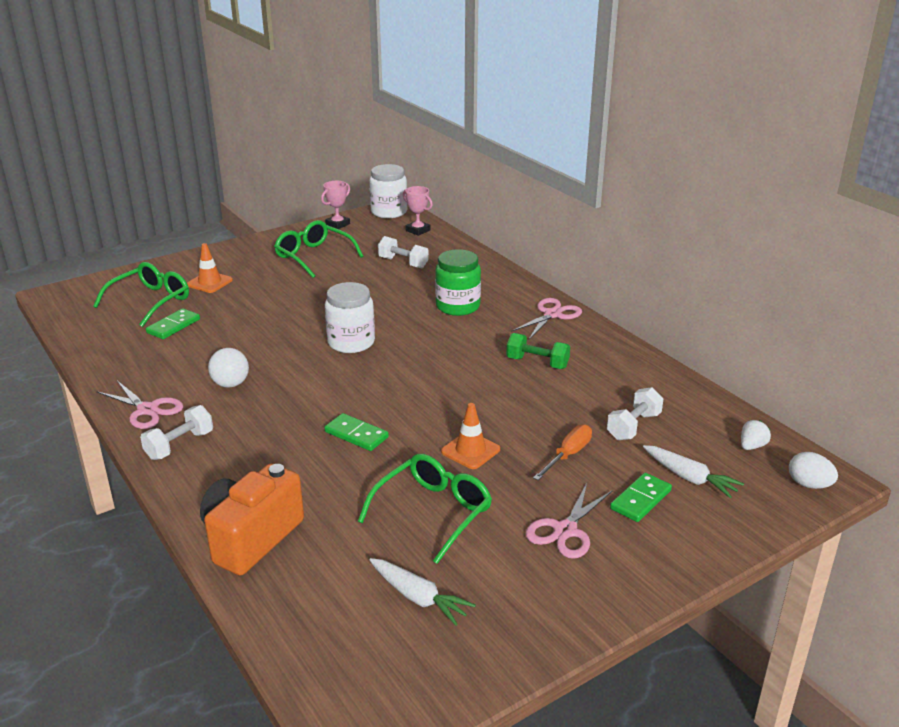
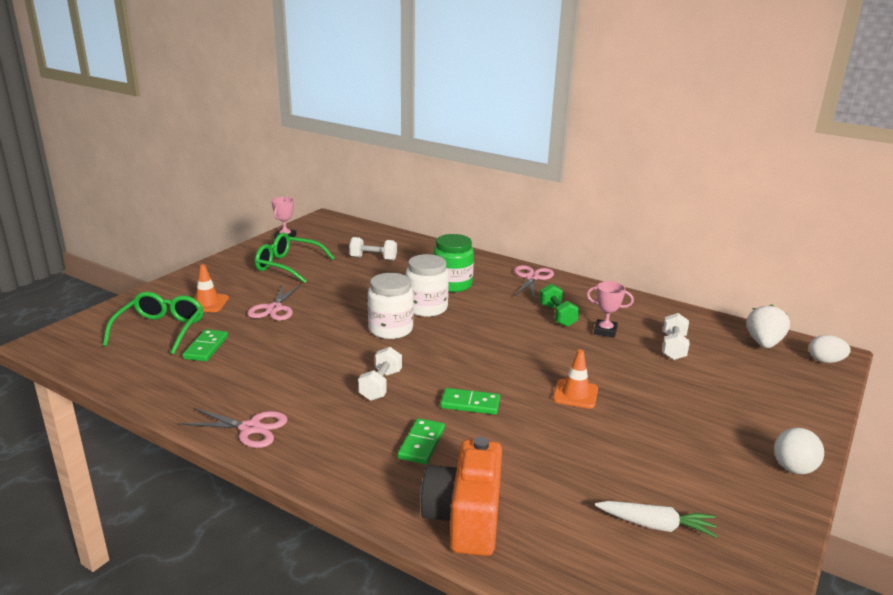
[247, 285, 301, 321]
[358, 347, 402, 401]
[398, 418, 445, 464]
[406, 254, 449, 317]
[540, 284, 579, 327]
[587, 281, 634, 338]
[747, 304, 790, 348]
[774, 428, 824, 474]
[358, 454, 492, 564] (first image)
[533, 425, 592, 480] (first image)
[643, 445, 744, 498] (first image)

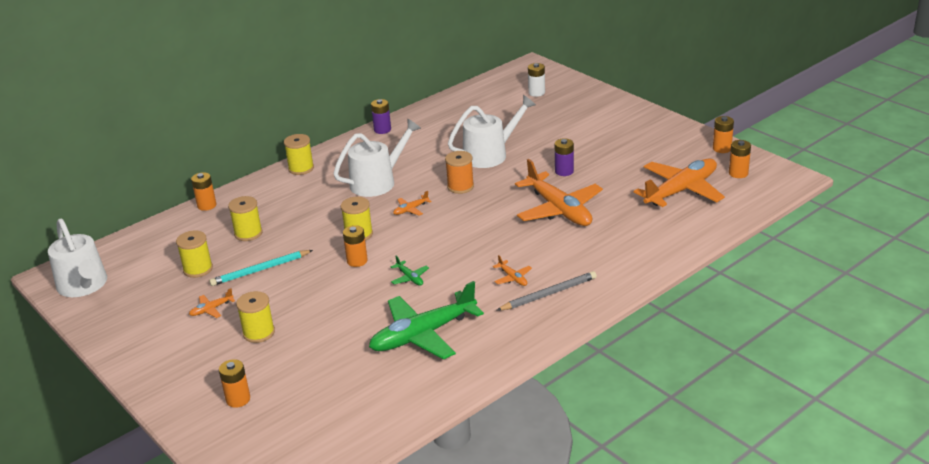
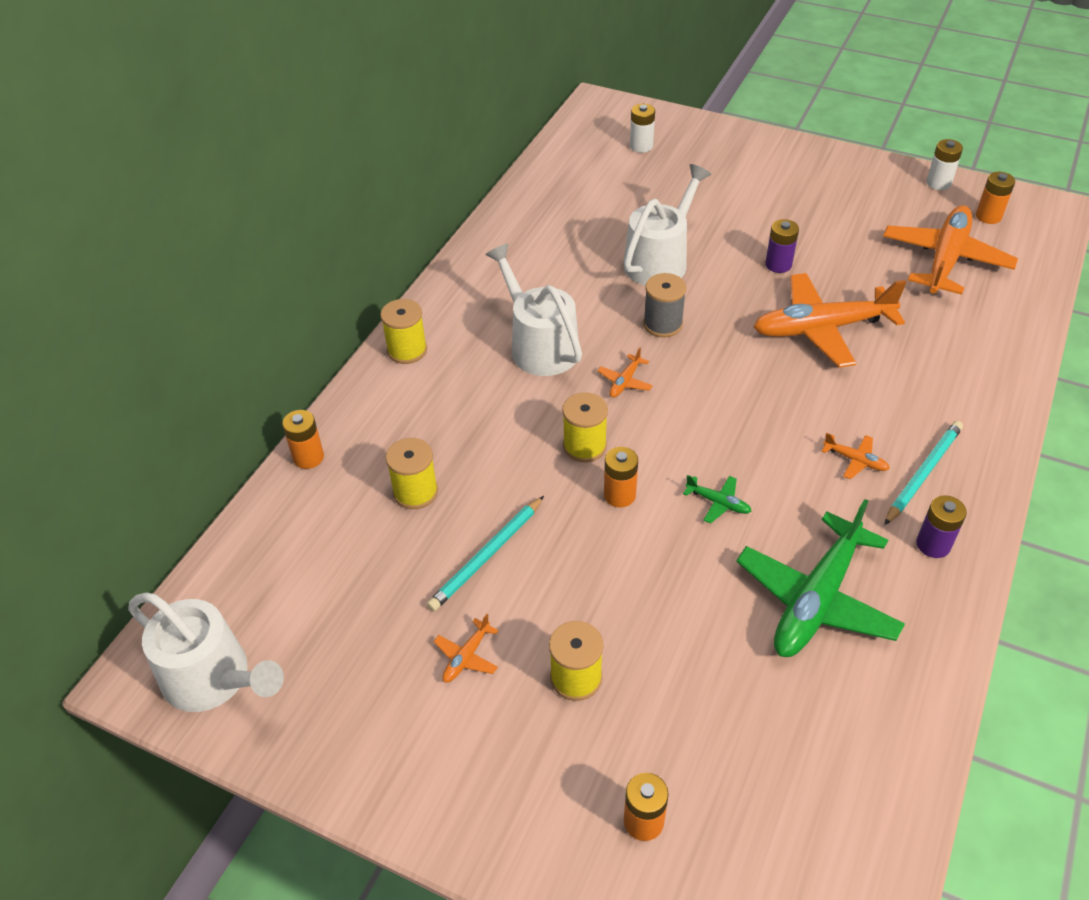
[485, 243, 582, 376]
[643, 273, 686, 338]
[754, 273, 906, 368]
[884, 421, 963, 525]
[916, 495, 967, 558]
[926, 139, 963, 190]
[176, 230, 213, 278] (first image)

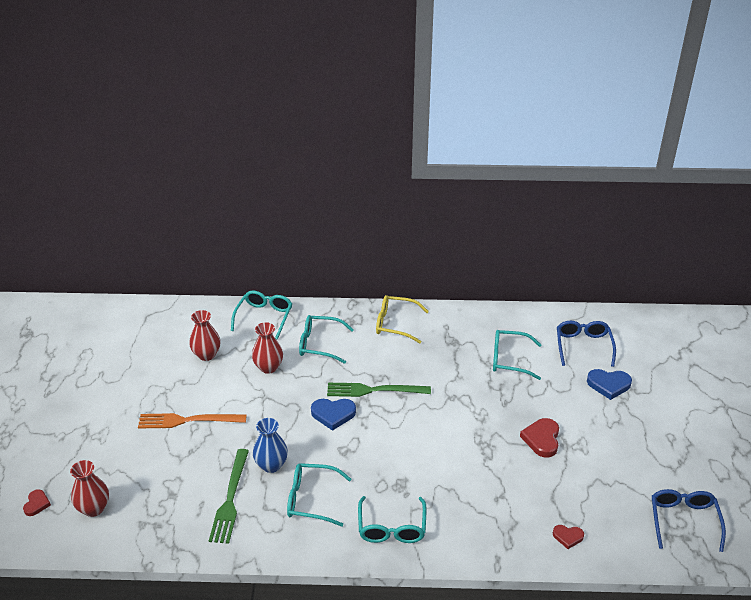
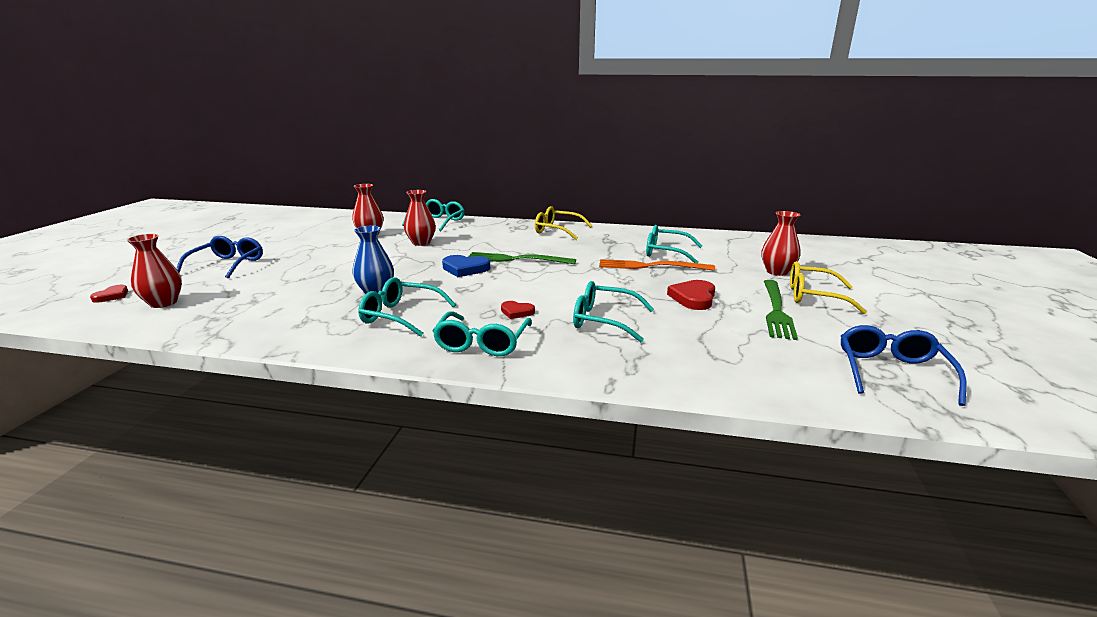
[176, 236, 263, 279]
[501, 301, 535, 319]
[573, 281, 654, 342]
[599, 259, 715, 271]
[761, 211, 800, 276]
[764, 280, 798, 340]
[790, 261, 867, 314]

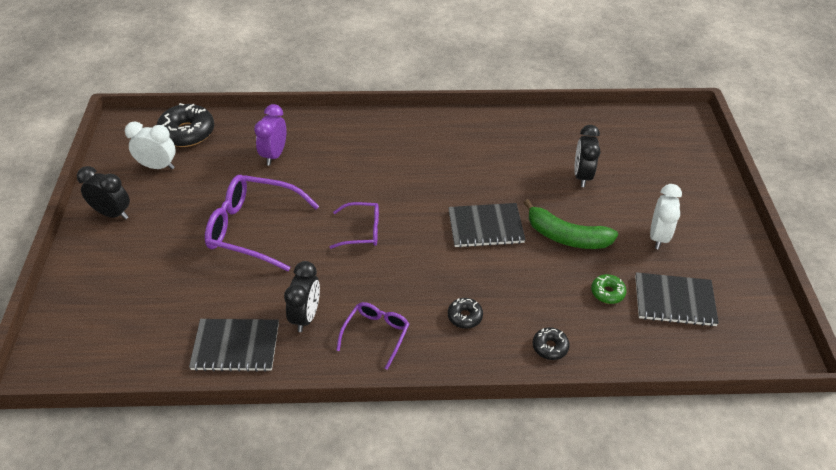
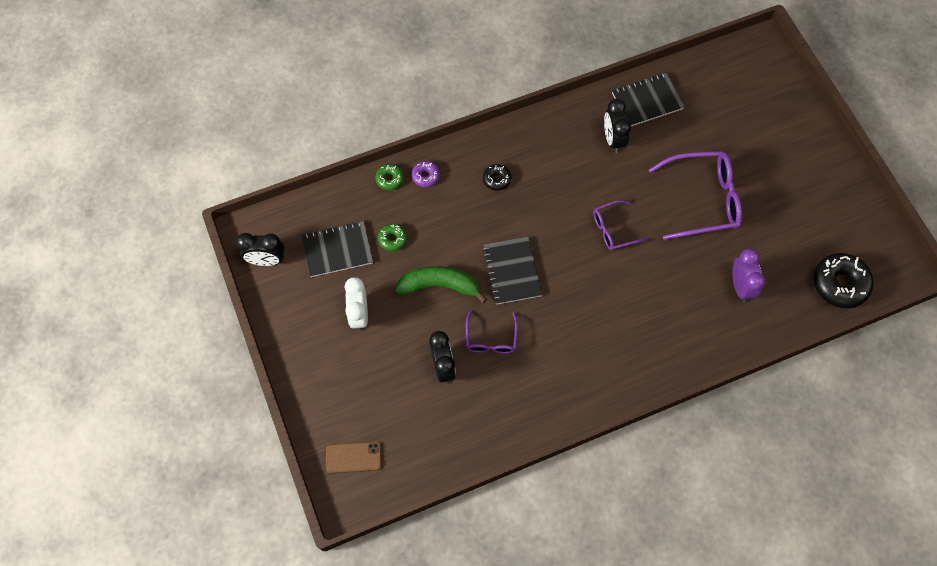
[236, 233, 284, 266]
[326, 442, 382, 473]
[375, 164, 404, 190]
[411, 161, 440, 187]
[466, 311, 518, 354]
[483, 237, 542, 304]
[125, 121, 176, 170] (first image)

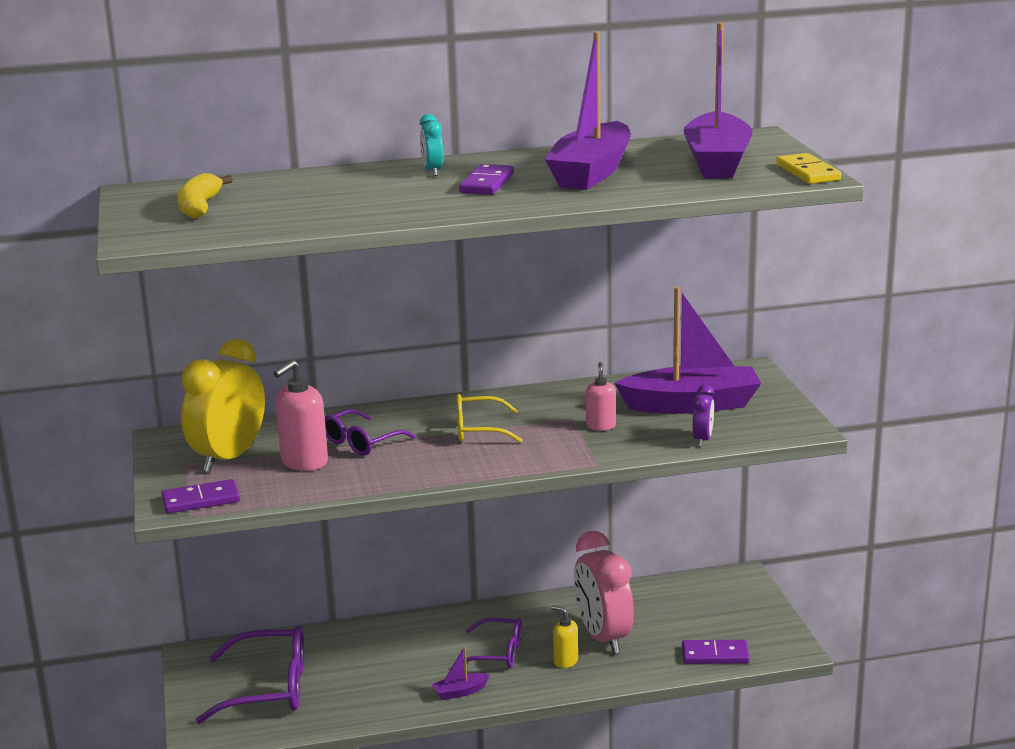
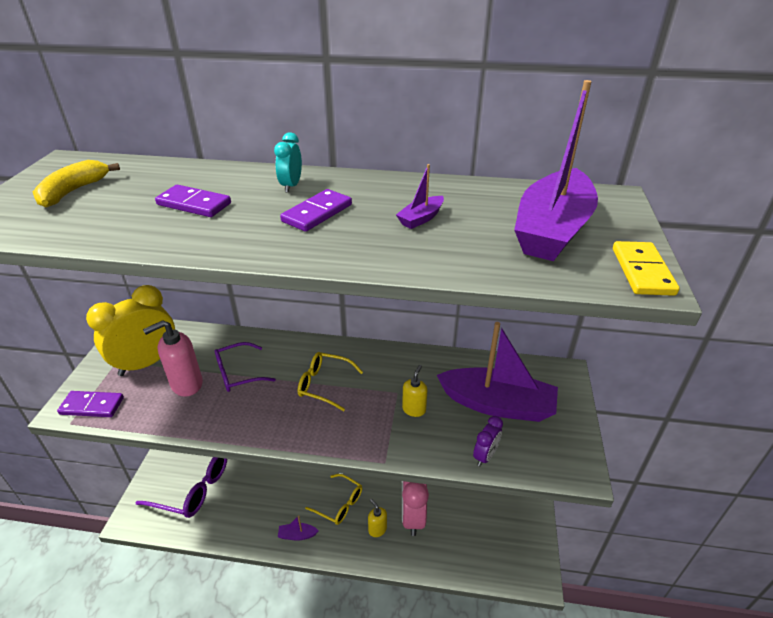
[155, 185, 231, 217]
[305, 474, 362, 525]
[396, 164, 444, 229]
[402, 365, 427, 417]

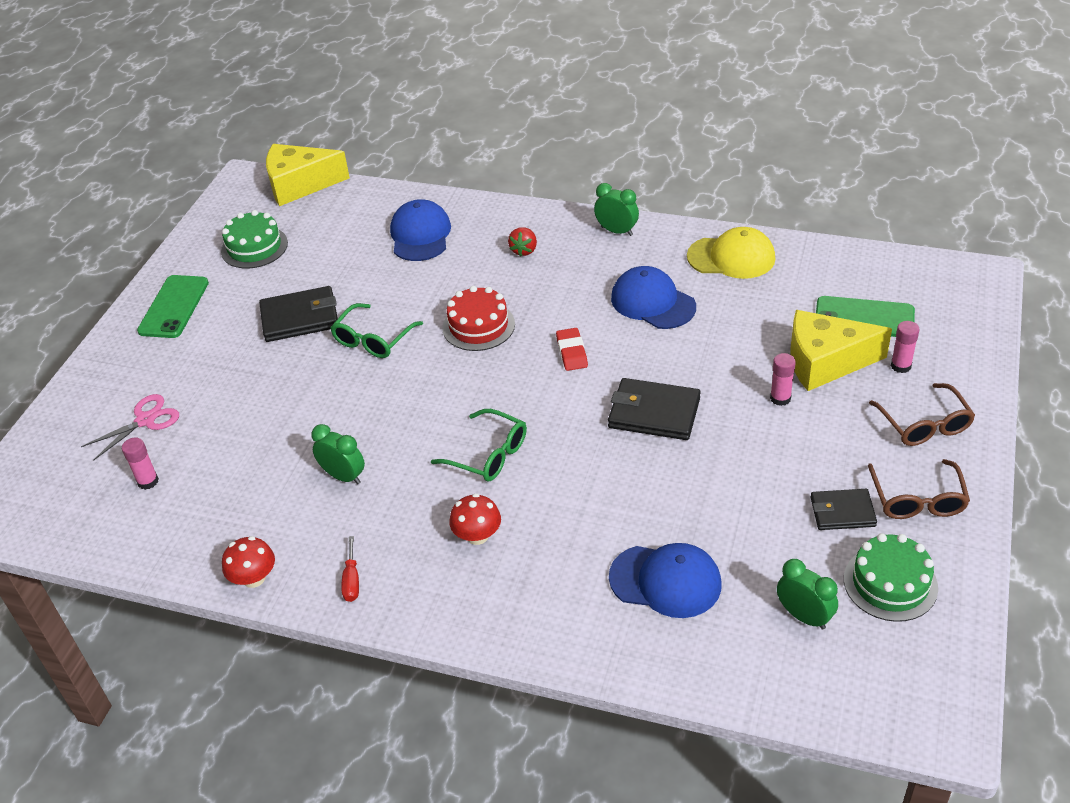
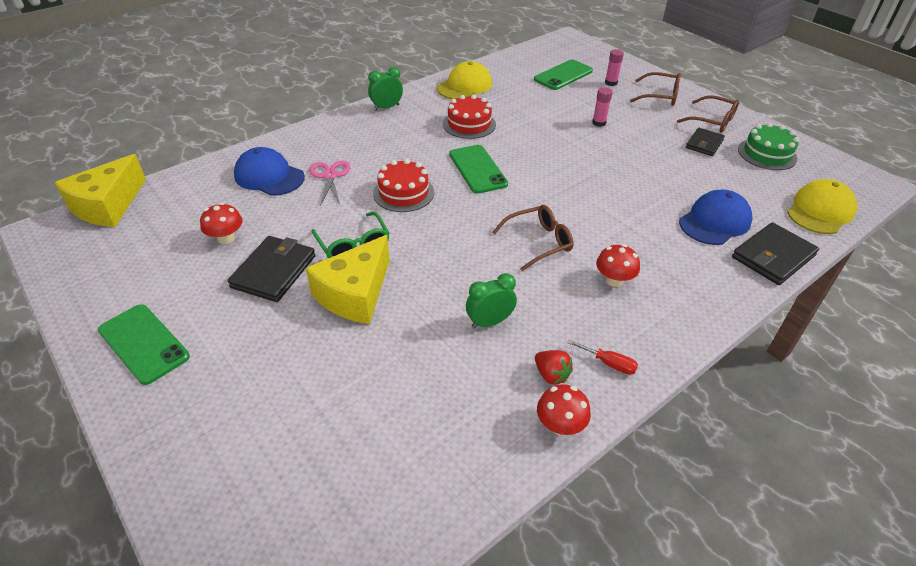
[200, 203, 243, 244]
[306, 235, 390, 324]
[309, 161, 350, 206]
[443, 95, 496, 139]
[449, 145, 508, 194]
[492, 205, 574, 271]
[535, 350, 573, 385]
[732, 222, 819, 285]
[787, 179, 857, 234]
[122, 438, 159, 490] (first image)
[221, 210, 288, 269] (first image)
[777, 559, 838, 630] (first image)

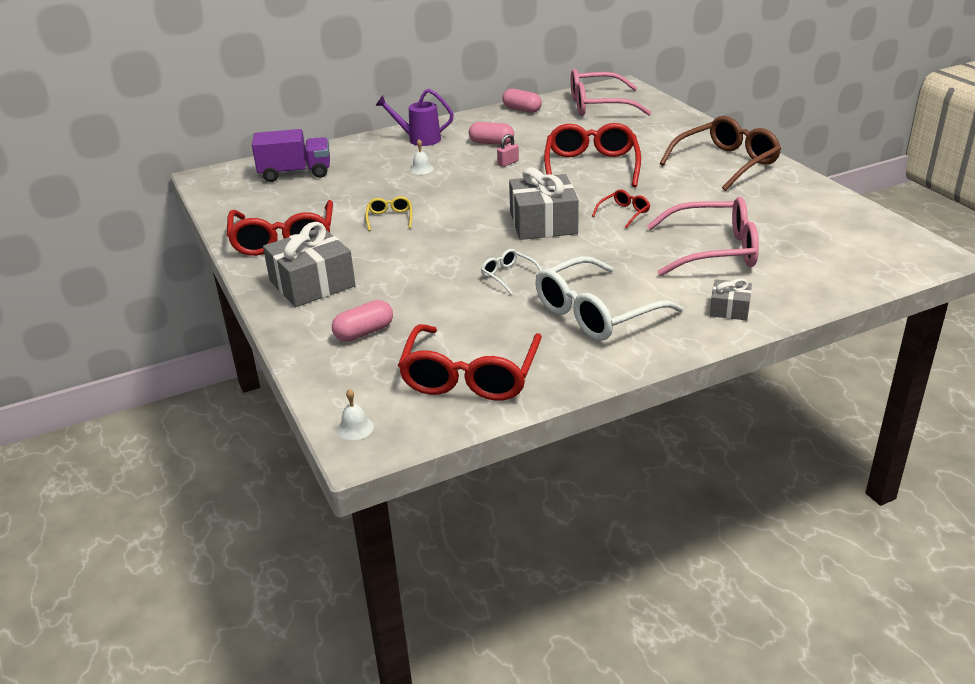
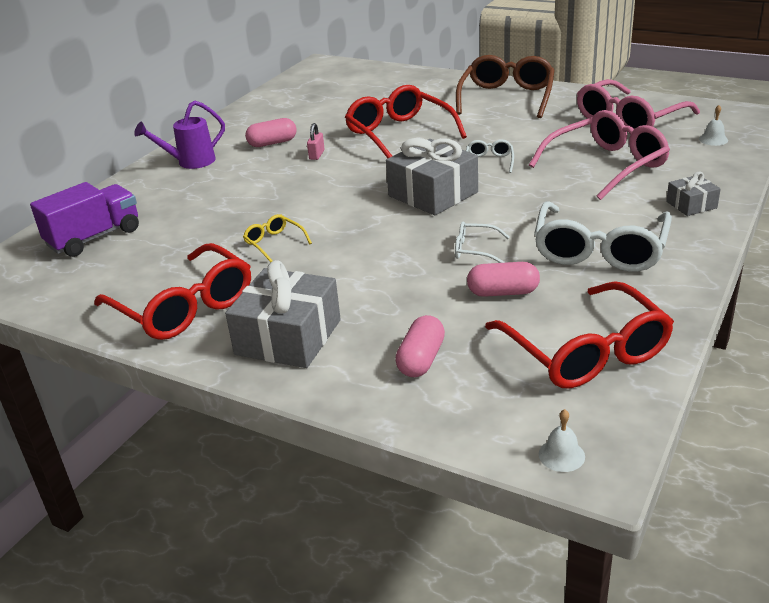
[466, 139, 514, 173]
[467, 262, 540, 297]
[577, 79, 700, 129]
[699, 105, 728, 146]

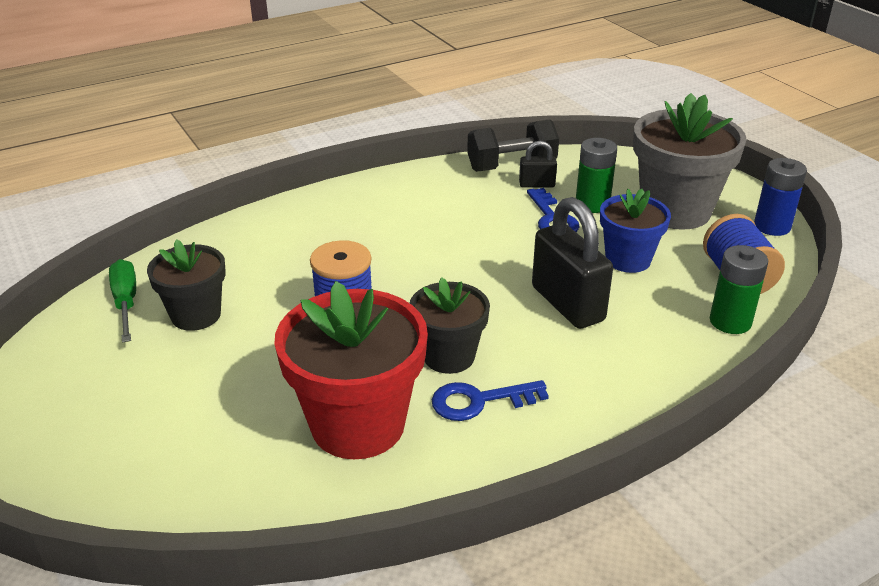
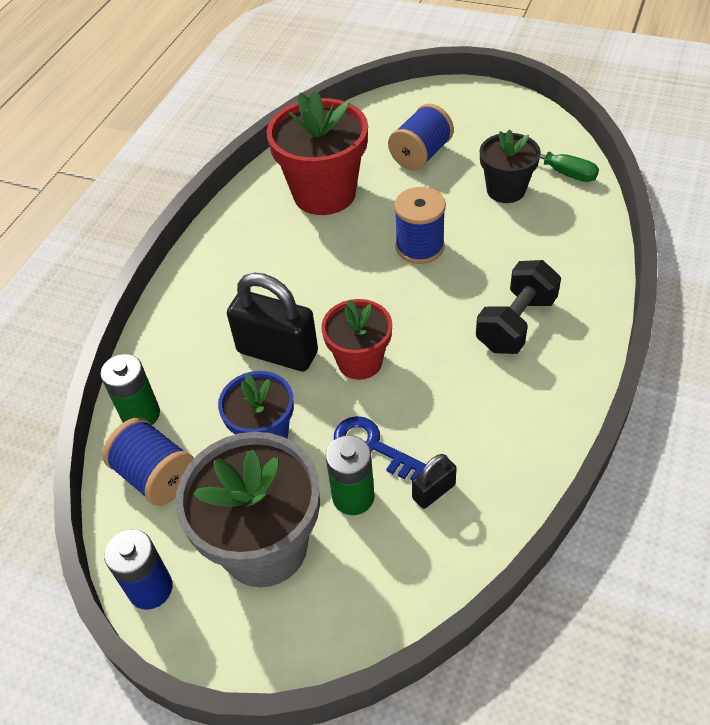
[321, 299, 392, 380]
[388, 104, 454, 171]
[476, 260, 561, 354]
[410, 277, 490, 374] (first image)
[432, 380, 549, 421] (first image)

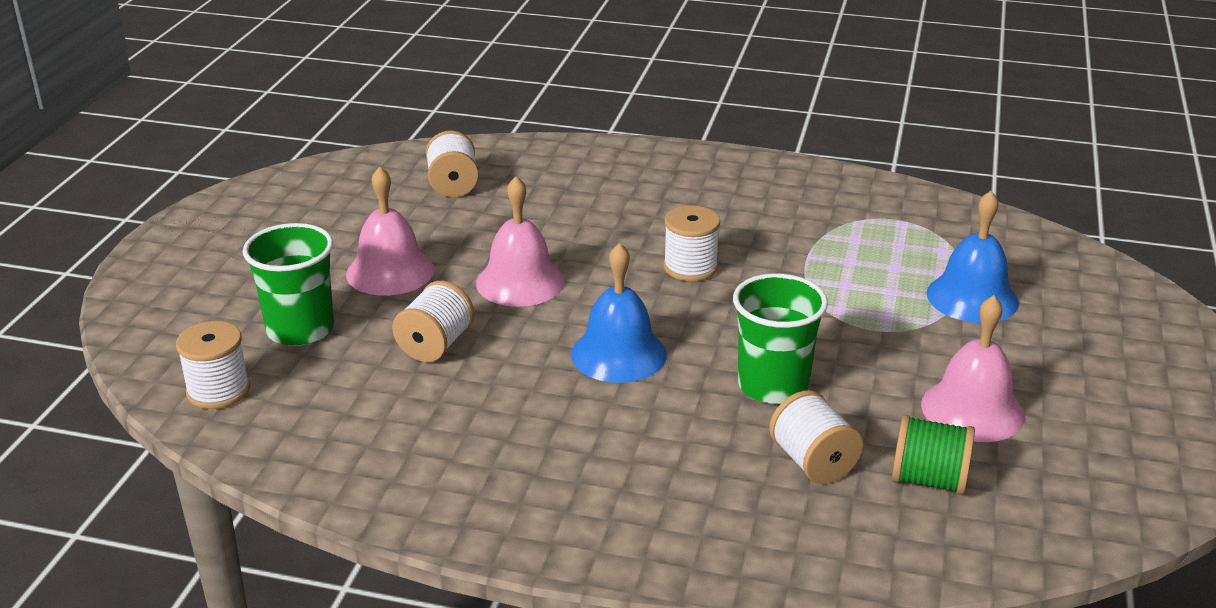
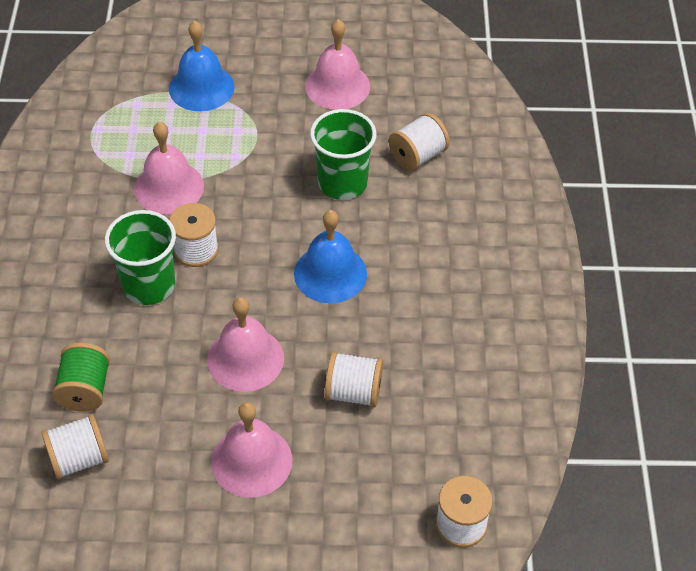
[52, 343, 110, 412]
[105, 210, 176, 305]
[134, 122, 204, 214]

